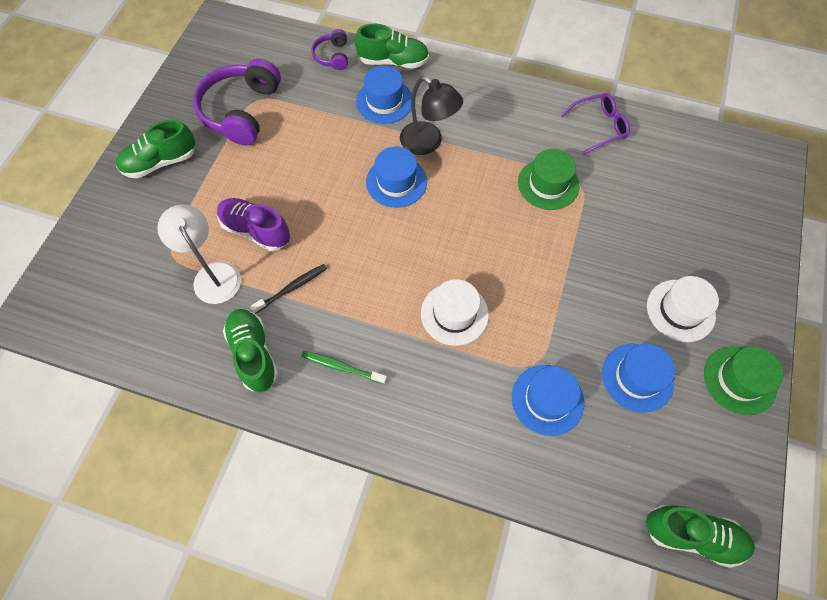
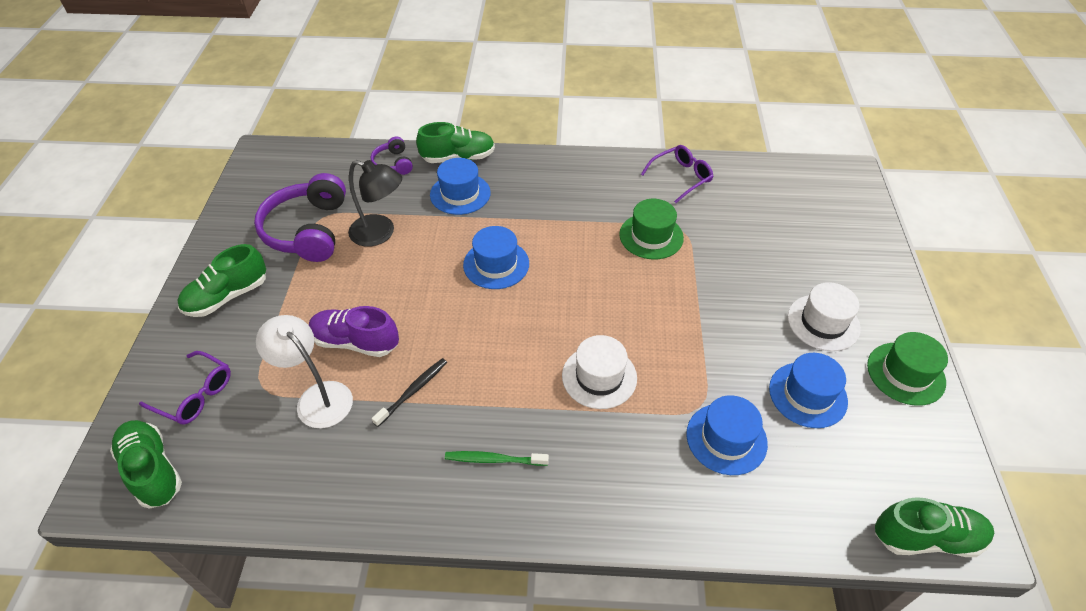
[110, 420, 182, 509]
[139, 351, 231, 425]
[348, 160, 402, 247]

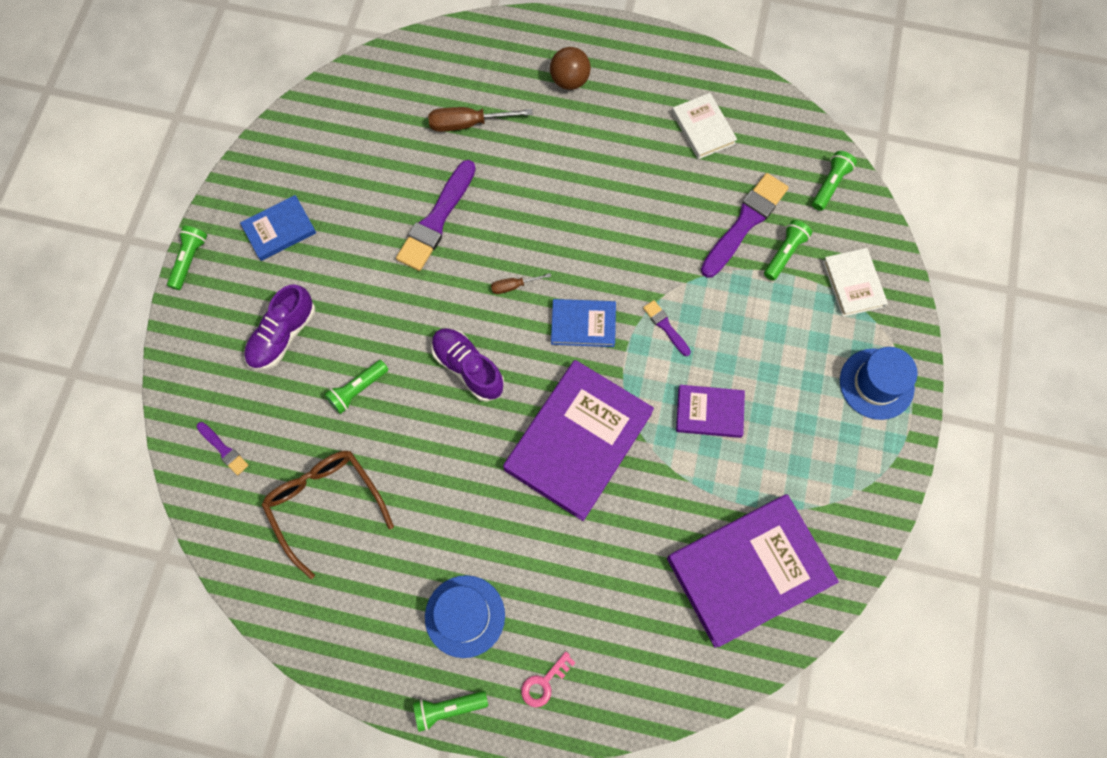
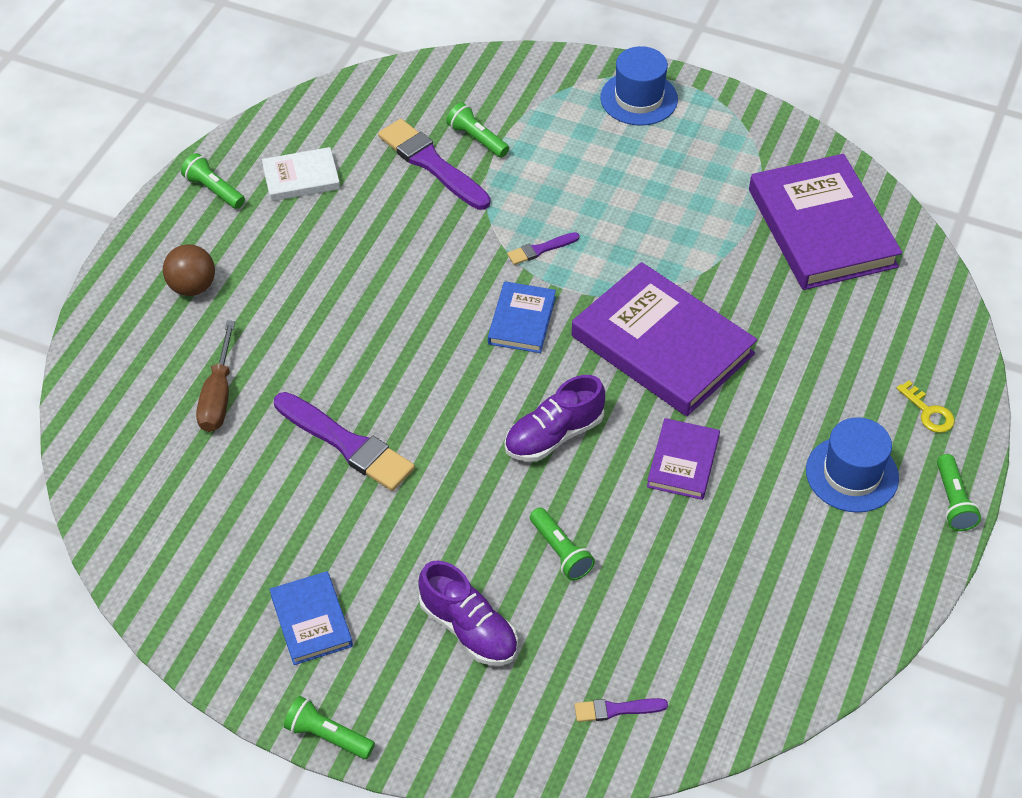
[181, 153, 245, 209]
[575, 698, 668, 722]
[647, 418, 720, 500]
[896, 381, 955, 433]
[262, 451, 394, 579] (first image)
[491, 273, 551, 294] (first image)
[823, 248, 888, 317] (first image)

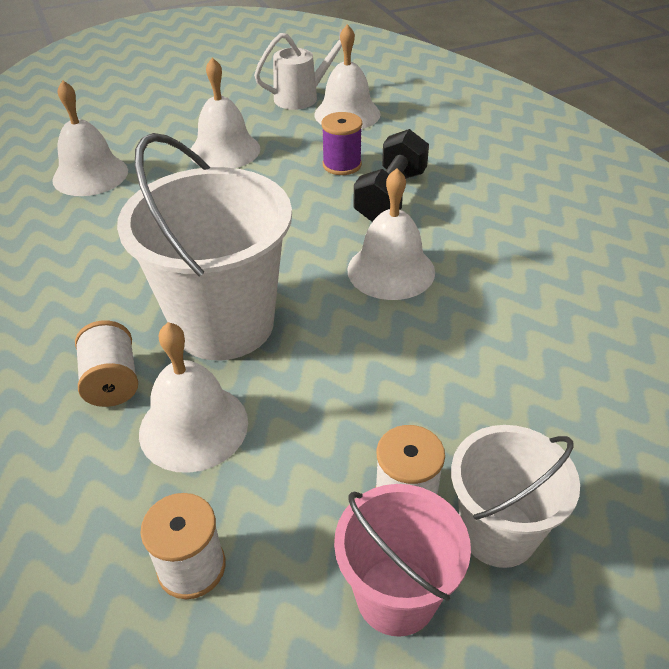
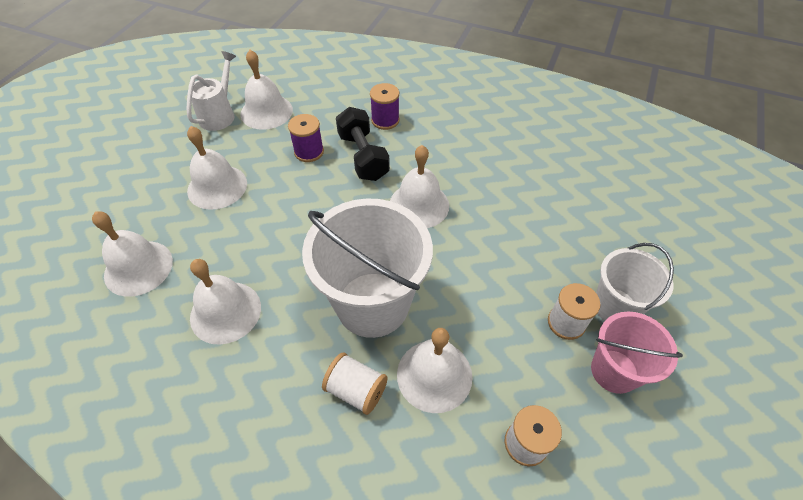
[190, 259, 261, 345]
[370, 83, 399, 130]

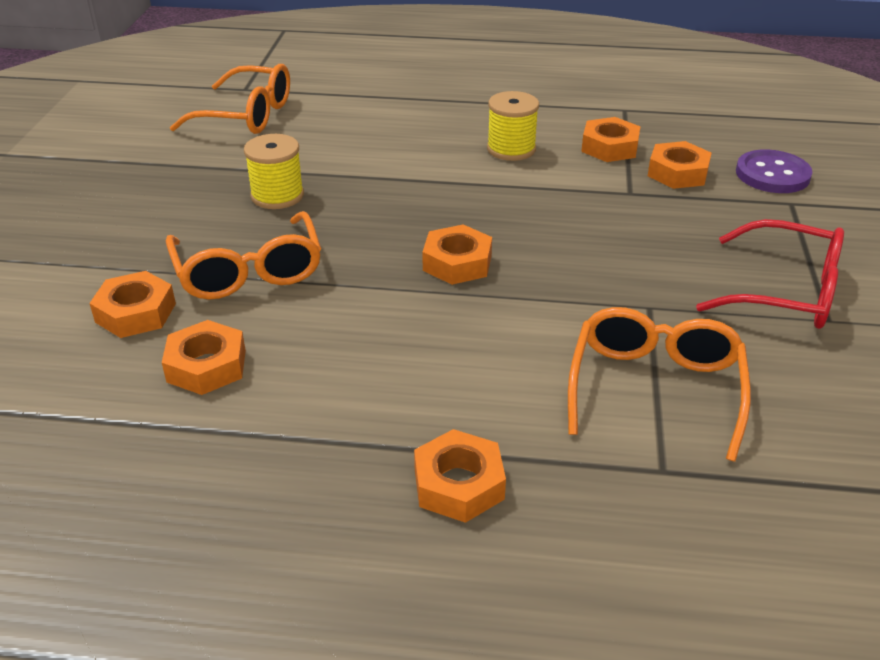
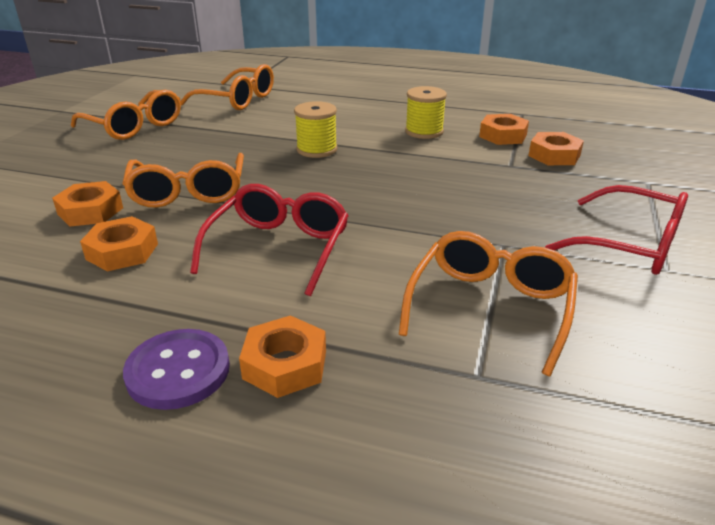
[71, 90, 181, 140]
[123, 329, 230, 410]
[190, 184, 349, 296]
[294, 101, 337, 158]
[422, 225, 492, 285] (first image)

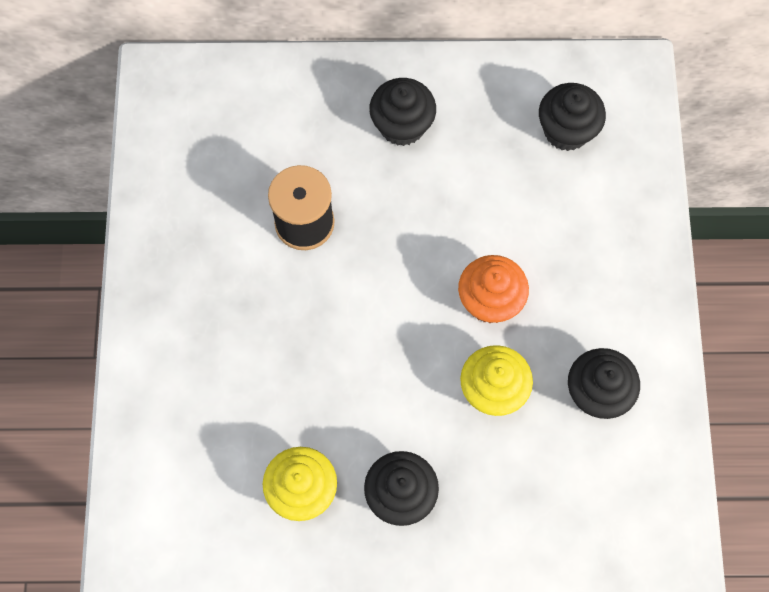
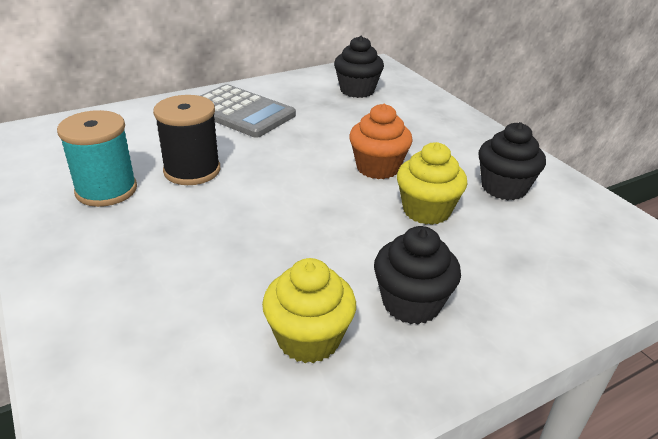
[57, 110, 137, 207]
[200, 84, 296, 138]

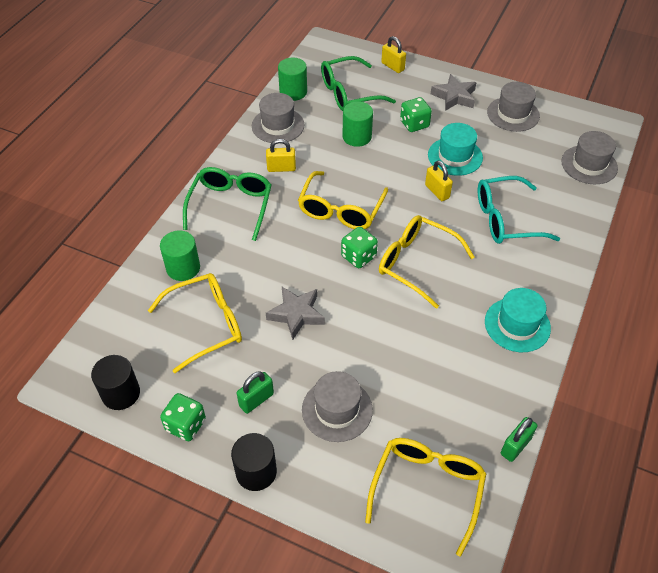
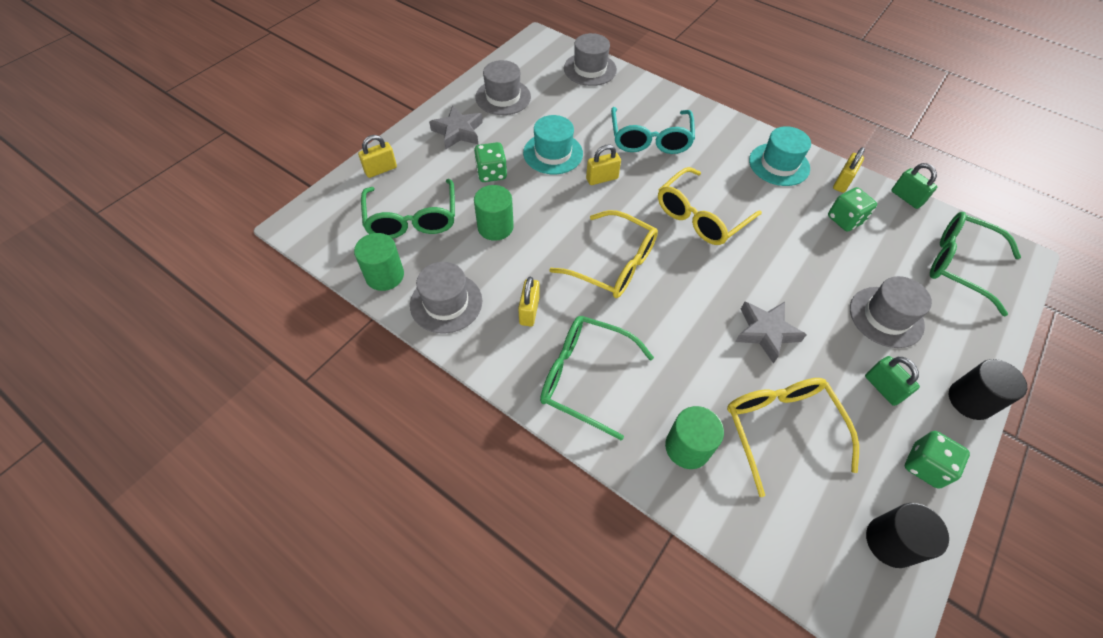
[828, 187, 877, 232]
[833, 147, 865, 193]
[930, 212, 1021, 316]

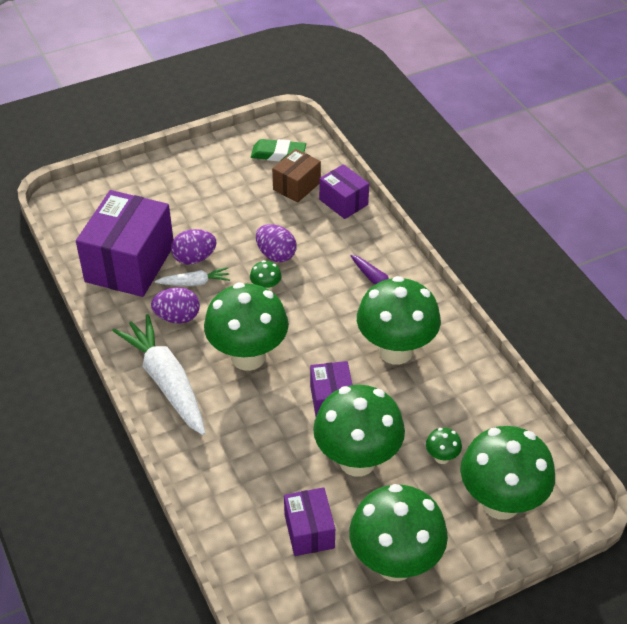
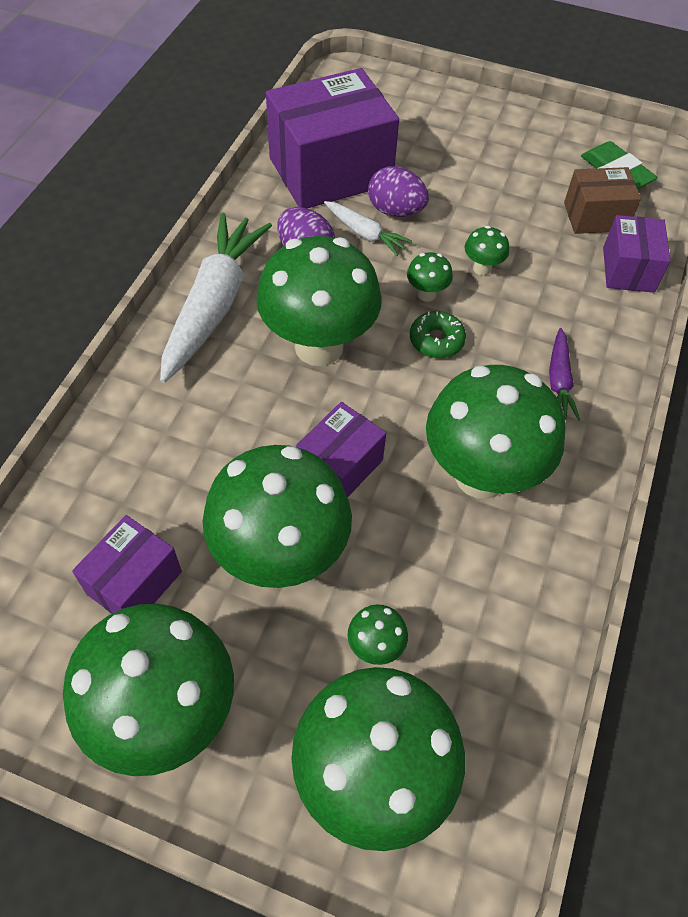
[410, 311, 466, 358]
[464, 226, 509, 275]

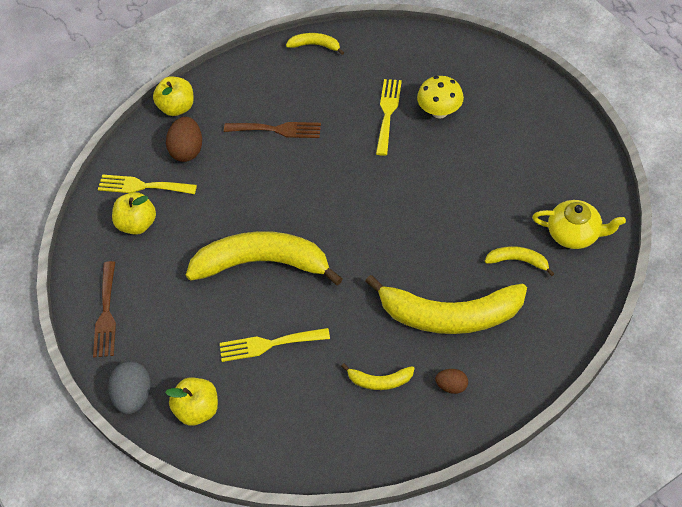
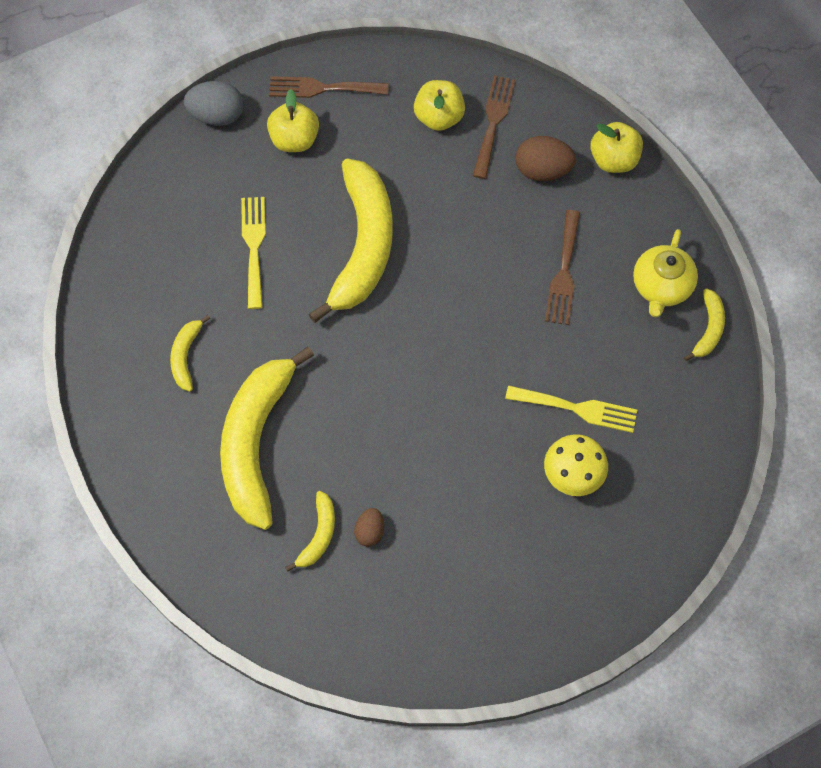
[267, 89, 319, 152]
[354, 508, 384, 547]
[473, 75, 516, 179]
[633, 229, 698, 318]

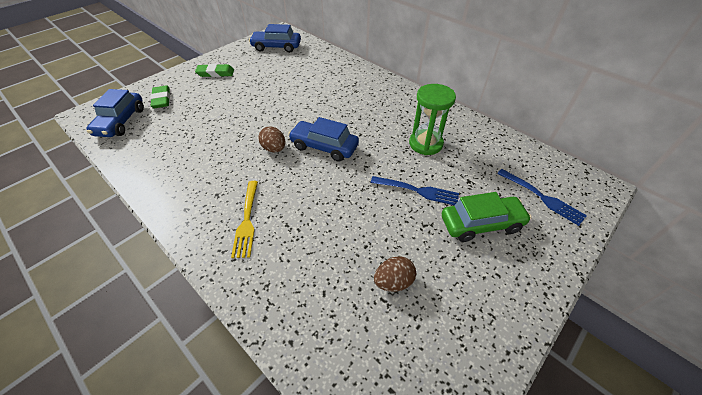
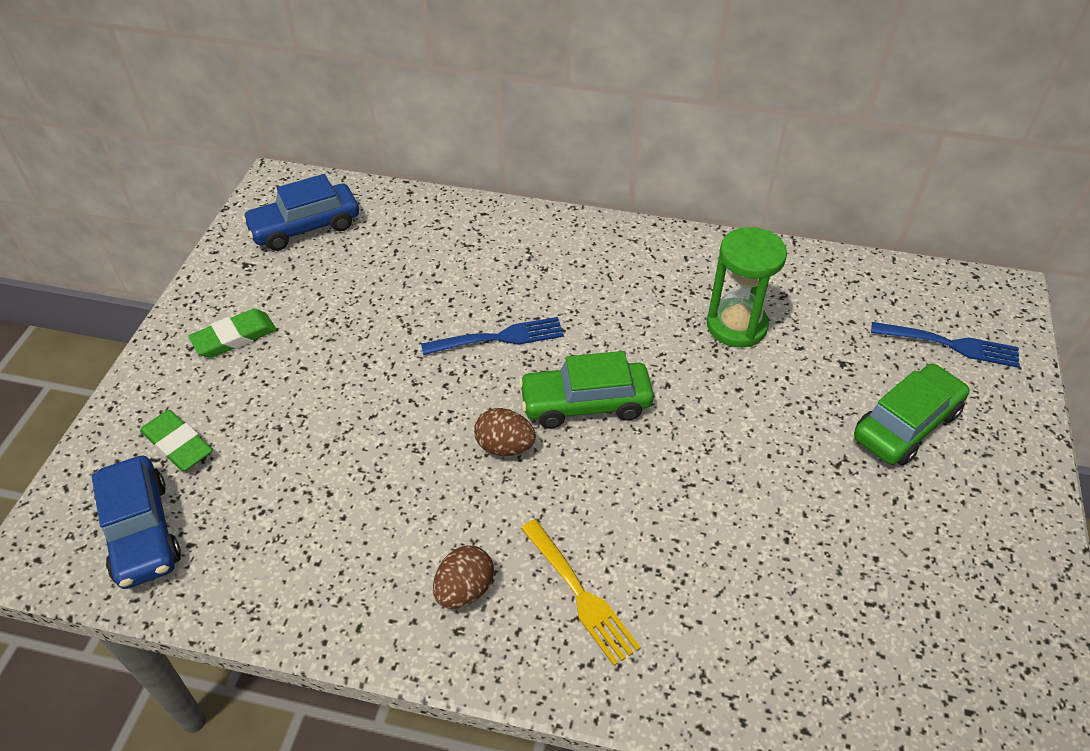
[421, 317, 564, 355]
[433, 546, 494, 609]
[519, 351, 654, 428]

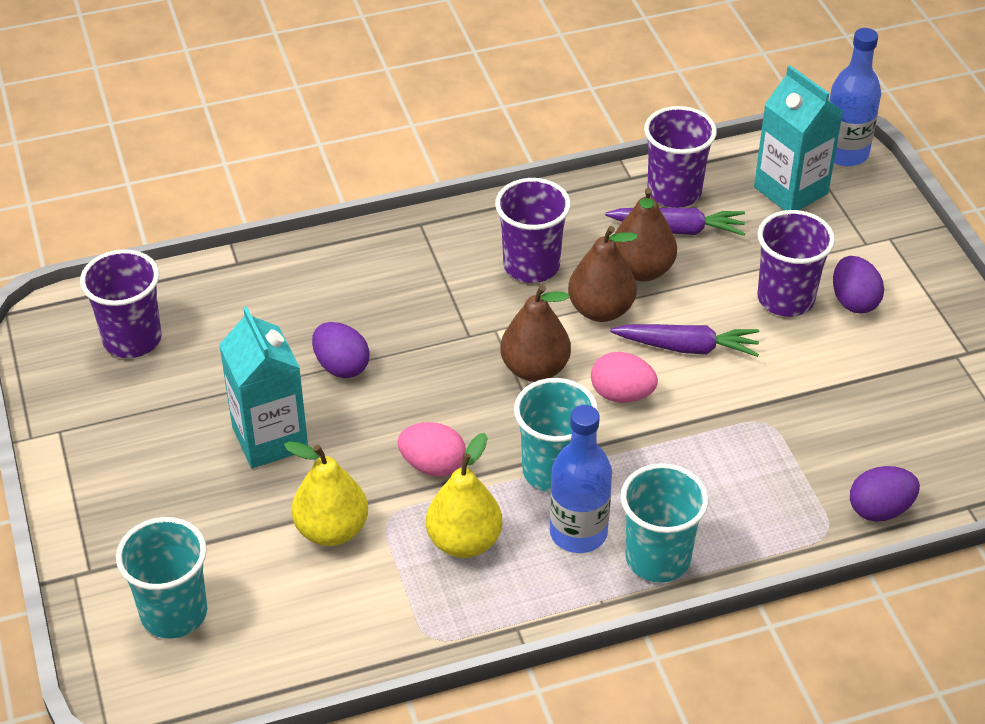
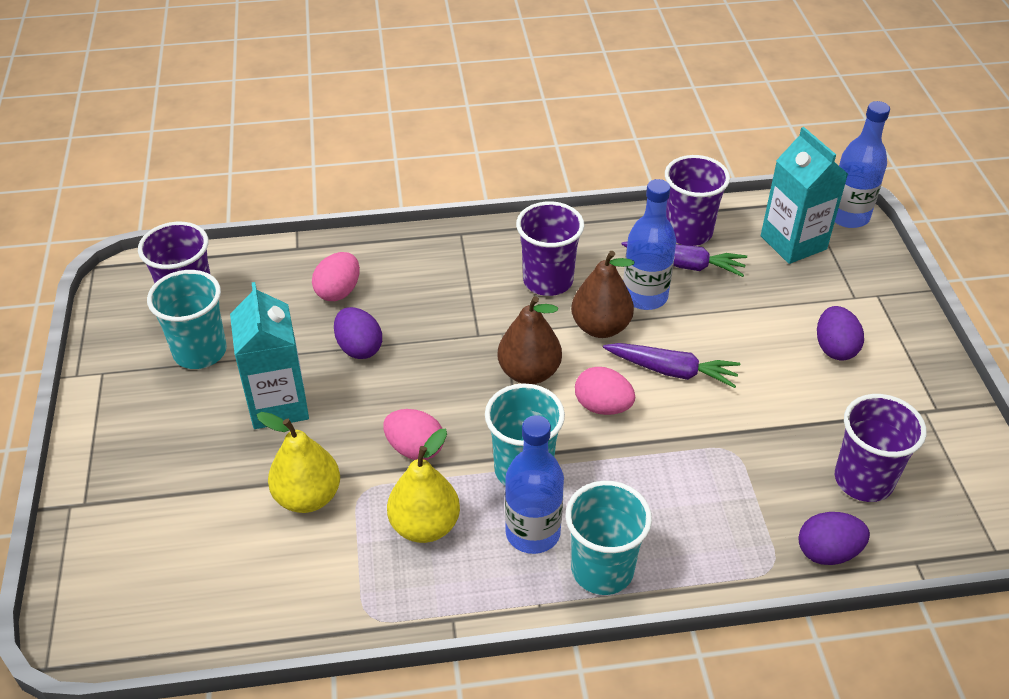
[147, 270, 227, 369]
[312, 252, 360, 301]
[623, 179, 676, 310]
[835, 394, 926, 502]

